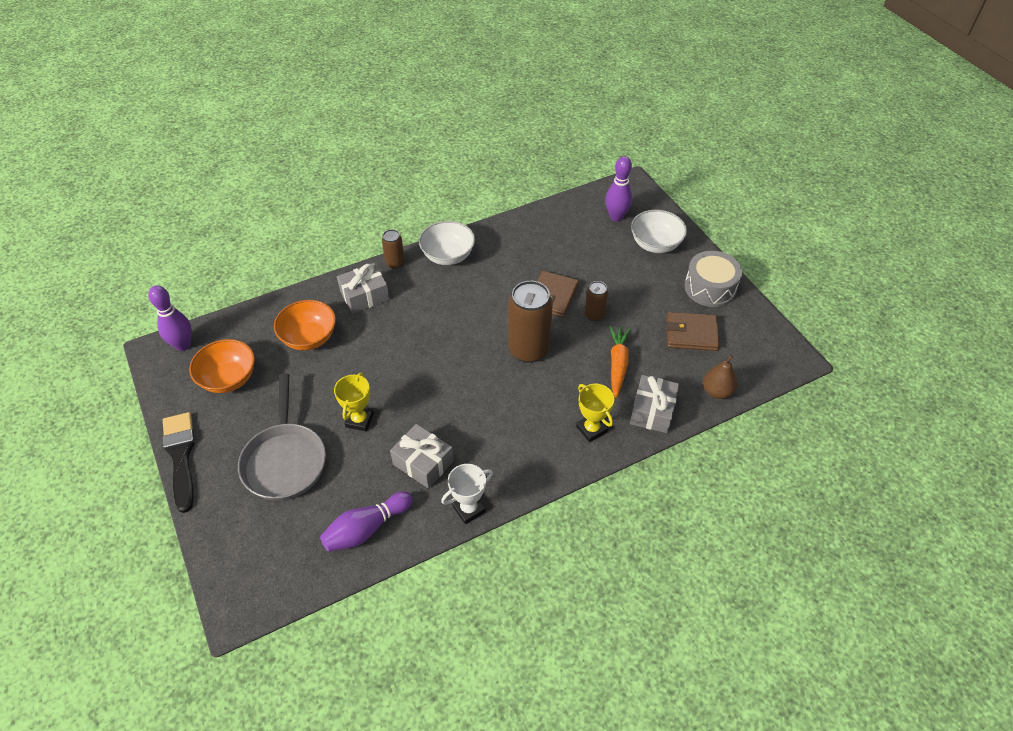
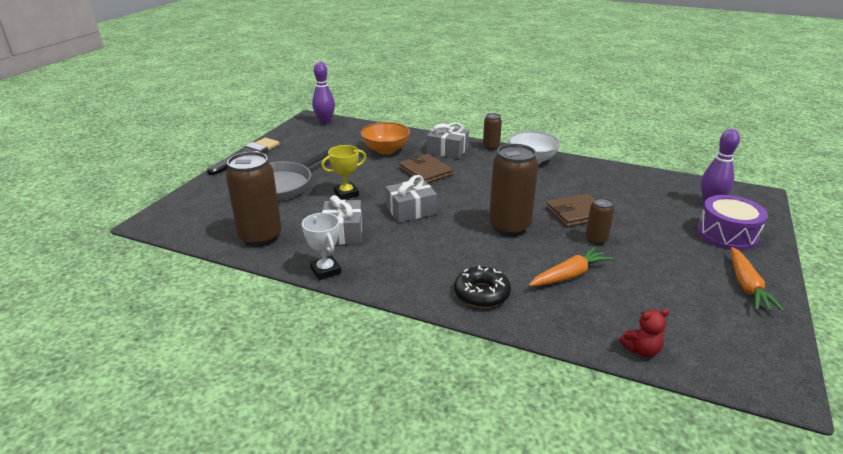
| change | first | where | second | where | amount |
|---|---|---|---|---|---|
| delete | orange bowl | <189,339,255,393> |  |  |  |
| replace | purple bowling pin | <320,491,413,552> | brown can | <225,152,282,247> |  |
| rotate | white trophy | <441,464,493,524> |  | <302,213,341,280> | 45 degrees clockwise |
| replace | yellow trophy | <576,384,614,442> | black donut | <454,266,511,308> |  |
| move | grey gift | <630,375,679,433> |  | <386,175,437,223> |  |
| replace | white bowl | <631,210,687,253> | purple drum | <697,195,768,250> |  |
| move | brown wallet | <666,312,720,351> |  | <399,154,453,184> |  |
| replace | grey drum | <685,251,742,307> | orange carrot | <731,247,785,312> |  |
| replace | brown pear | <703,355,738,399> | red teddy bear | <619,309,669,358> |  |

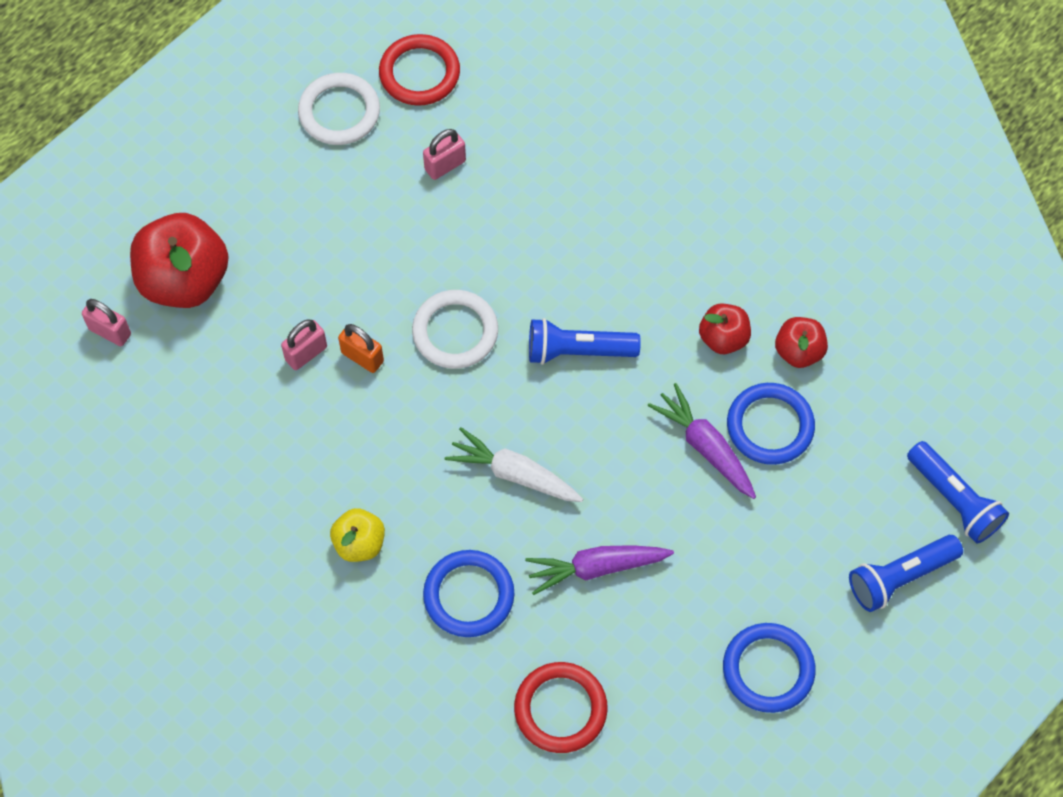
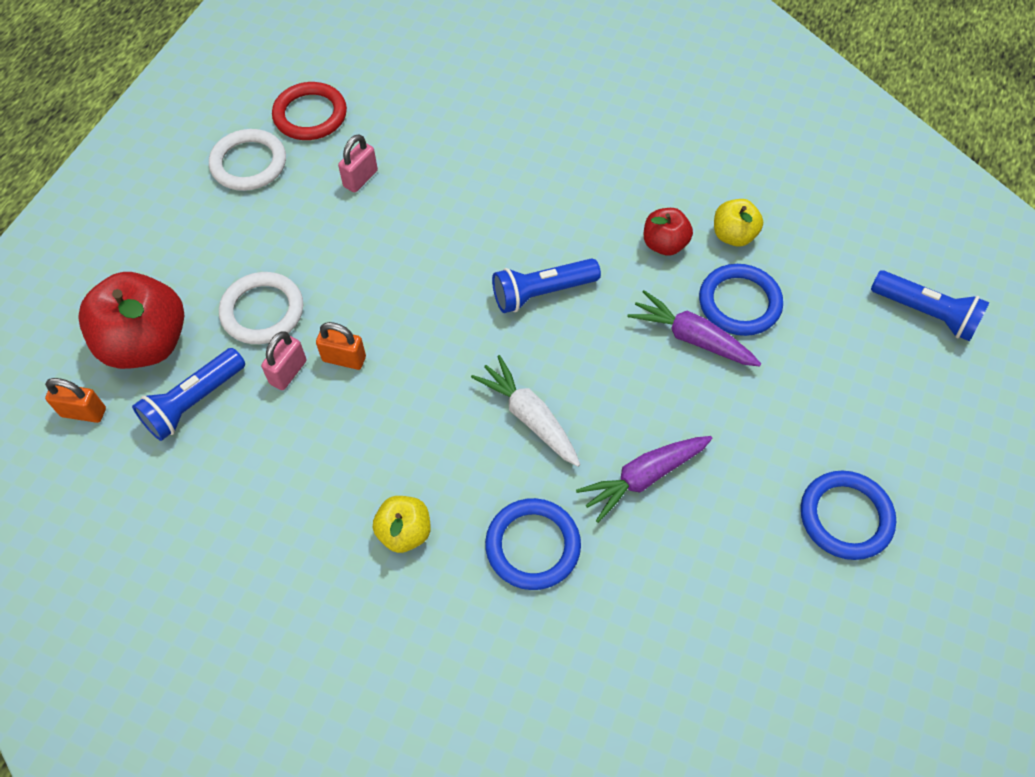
| change | first | where | second | where | amount |
|---|---|---|---|---|---|
| recolor | pink padlock | <82,299,131,346> | orange padlock | <45,378,106,423> |  |
| move | white ring | <412,290,498,369> |  | <219,272,303,344> |  |
| rotate | white carrot | <445,427,583,502> |  | <471,355,580,467> | 45 degrees clockwise |
| delete | red ring | <514,662,608,753> |  |  |  |
| recolor | red apple | <775,317,828,368> | yellow apple | <714,199,763,247> |  |
| move | blue flashlight | <849,535,963,612> |  | <132,348,245,441> |  |

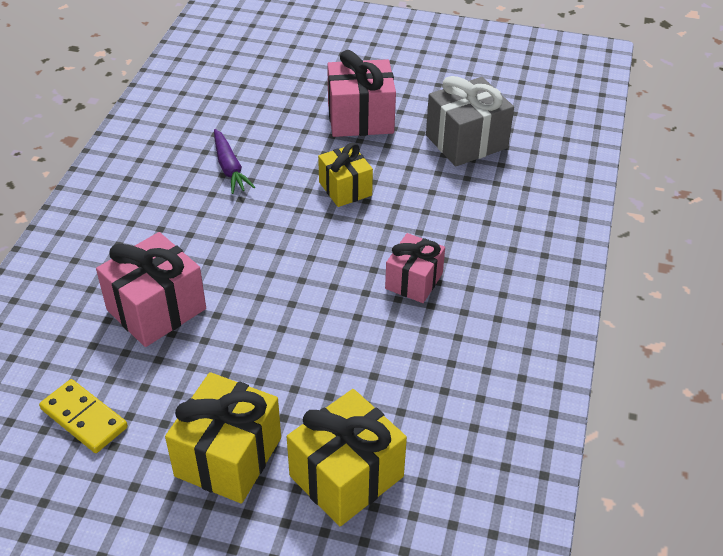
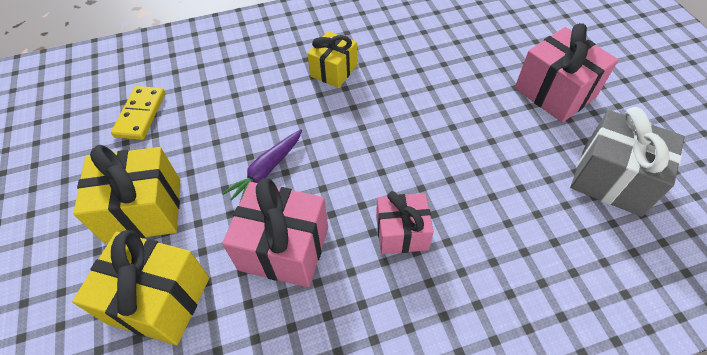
| change | first | where | second | where | amount |
|---|---|---|---|---|---|
| move | pink gift | <96,232,206,347> |  | <222,178,328,287> |  |
| move | purple carrot | <214,129,255,194> |  | <222,129,302,204> |  |
| move | yellow gift | <318,143,373,207> |  | <307,31,357,88> |  |

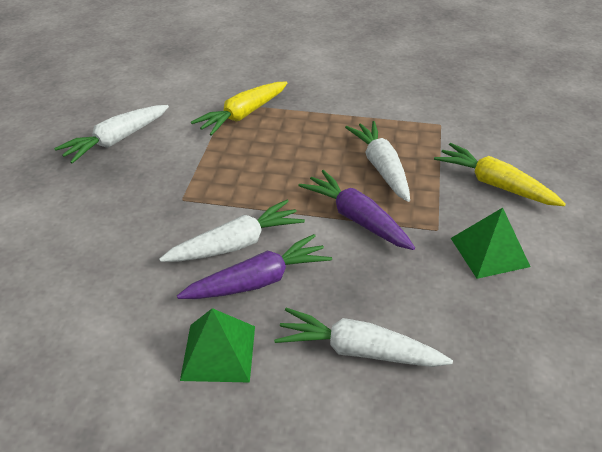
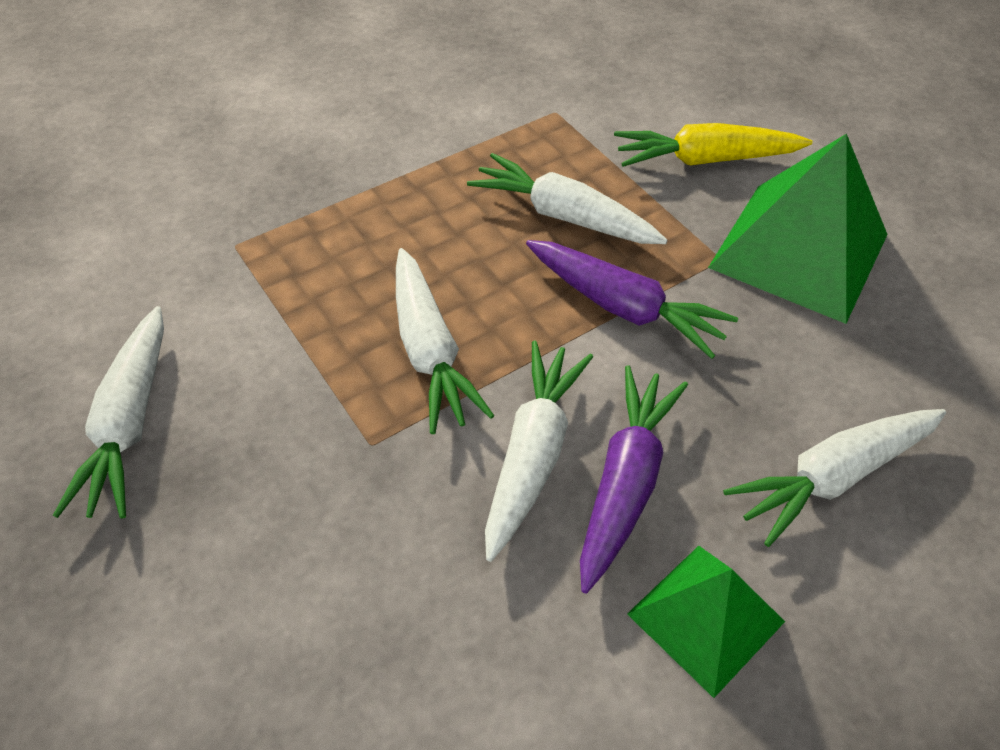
| change | first | where | second | where | amount |
|---|---|---|---|---|---|
| delete | yellow carrot | <191,82,287,136> |  |  |  |
| rotate | purple carrot | <298,170,415,250> |  | <526,240,738,359> | 150 degrees counterclockwise |
| resize | green pyramid | <451,208,531,279> |  | <708,134,888,324> | x1.68 |
| insert |  |  | white carrot | <396,248,494,434> |  |

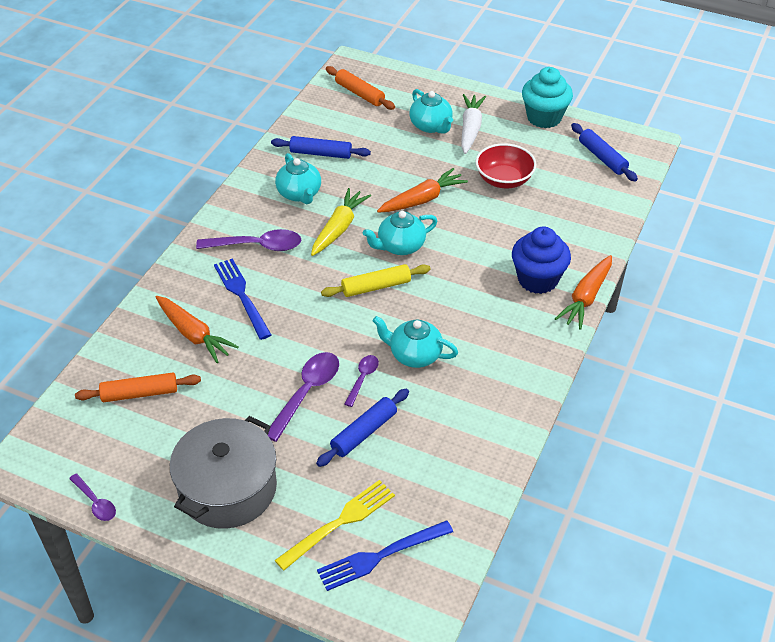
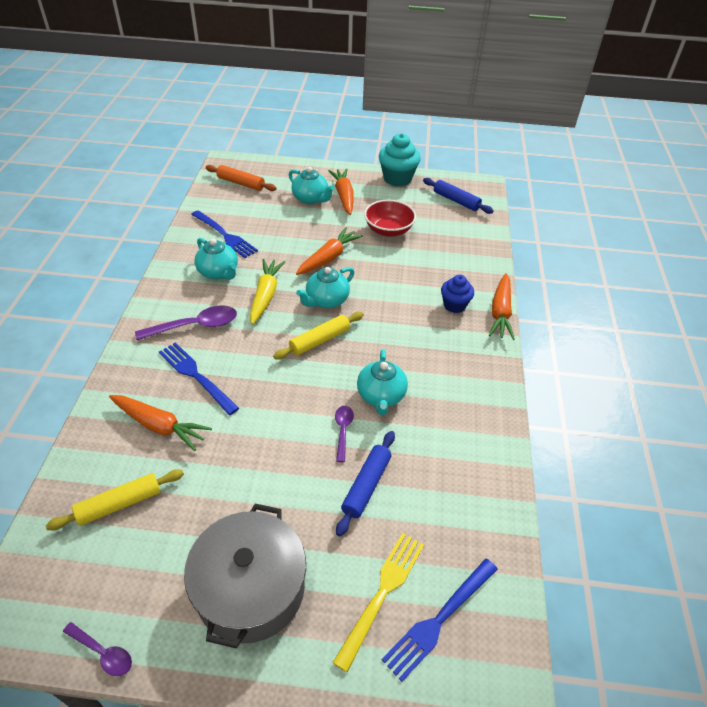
| change | first | where | second | where | amount |
|---|---|---|---|---|---|
| recolor | orange rolling pin | <75,373,201,402> | yellow rolling pin | <46,469,184,530> |  |
| delete | purple spoon | <268,352,339,442> |  |  |  |
| replace | blue rolling pin | <271,136,371,159> | blue fork | <191,210,258,258> |  |
| rotate | turquoise teapot | <372,316,458,368> |  | <357,349,408,415> | 90 degrees counterclockwise |
| recolor | white carrot | <461,94,486,154> | orange carrot | <328,169,354,215> |  |
| resize | blue cupcake | <512,227,571,294> |  | <441,275,474,313> | x0.64 |

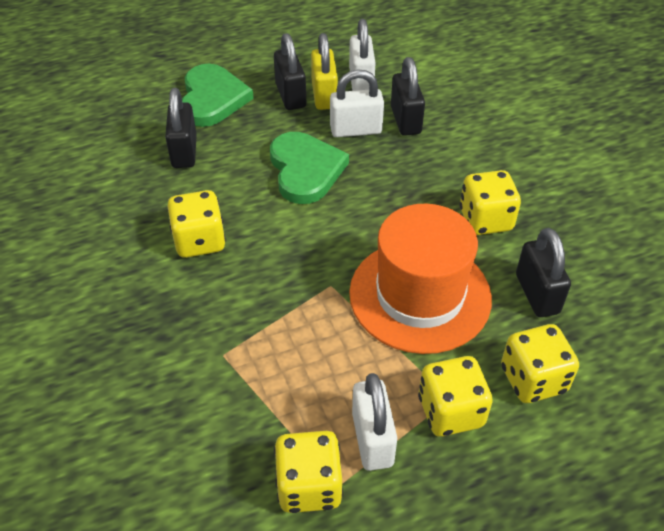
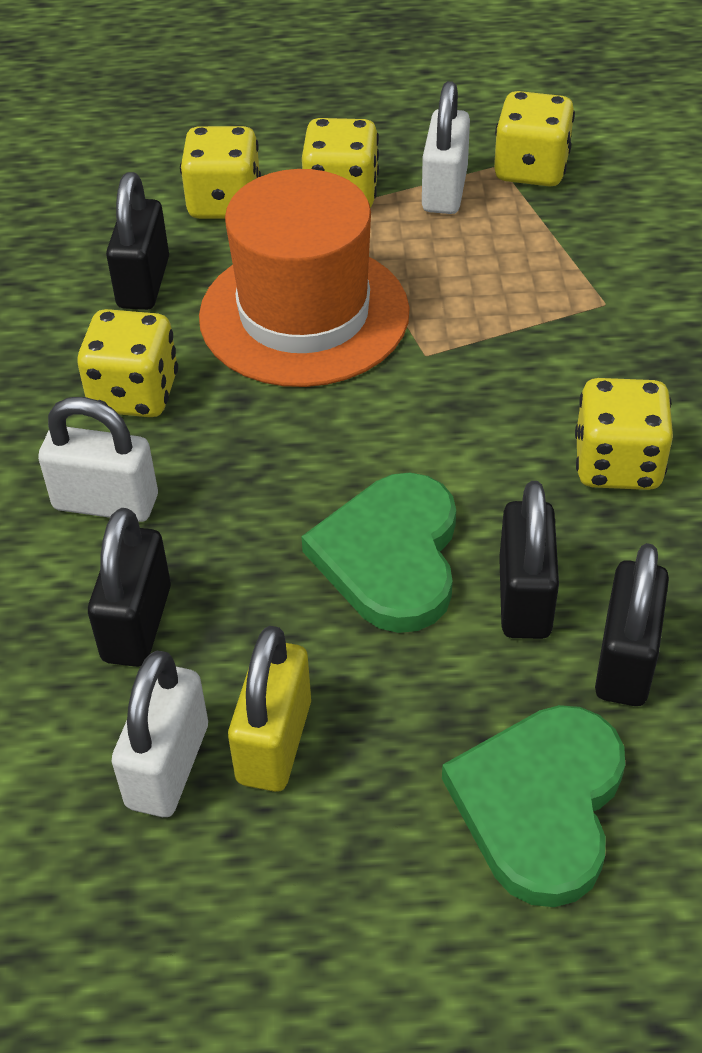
| change | first | where | second | where | amount |
|---|---|---|---|---|---|
| move | black padlock | <274,33,306,110> |  | <499,481,559,639> |  |
| move | white padlock | <330,69,384,137> |  | <38,397,158,522> |  |

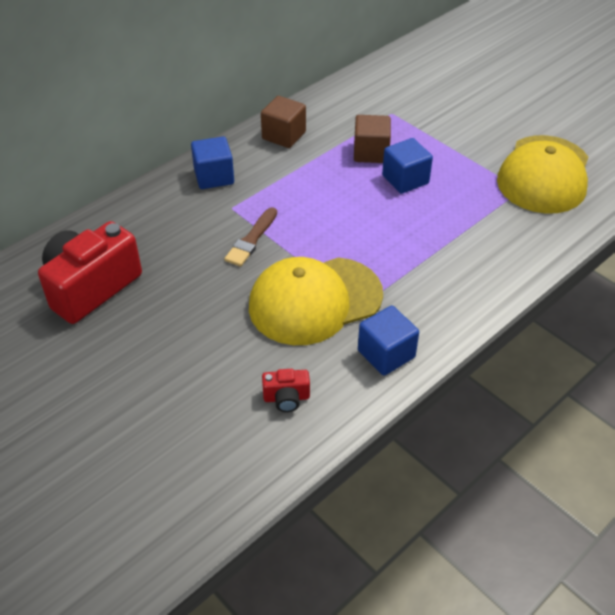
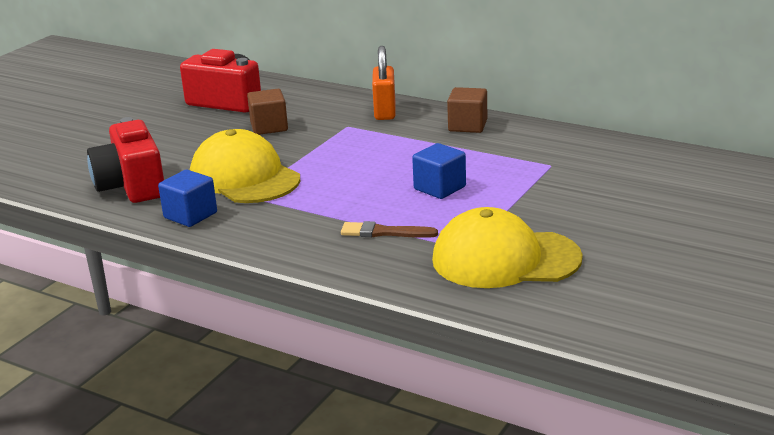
| change | first | where | second | where | amount |
|---|---|---|---|---|---|
| replace | blue cube | <191,136,234,189> | orange padlock | <372,46,396,120> |  |
| move | brown brush | <224,207,277,267> |  | <341,221,438,238> |  |
| resize | red camera | <262,369,310,412> |  | <87,117,164,203> | x2.26 |
| move | brown cube | <354,115,391,163> |  | <247,89,288,135> |  |

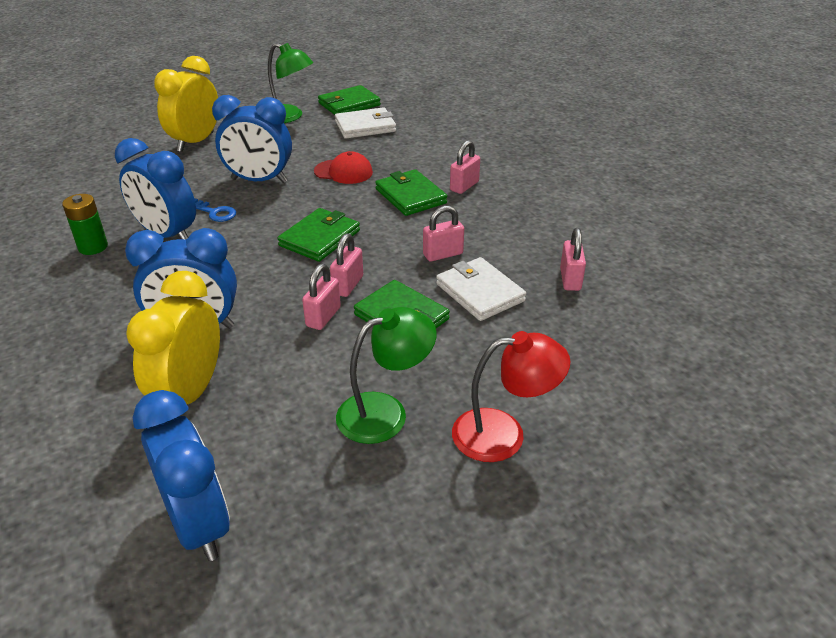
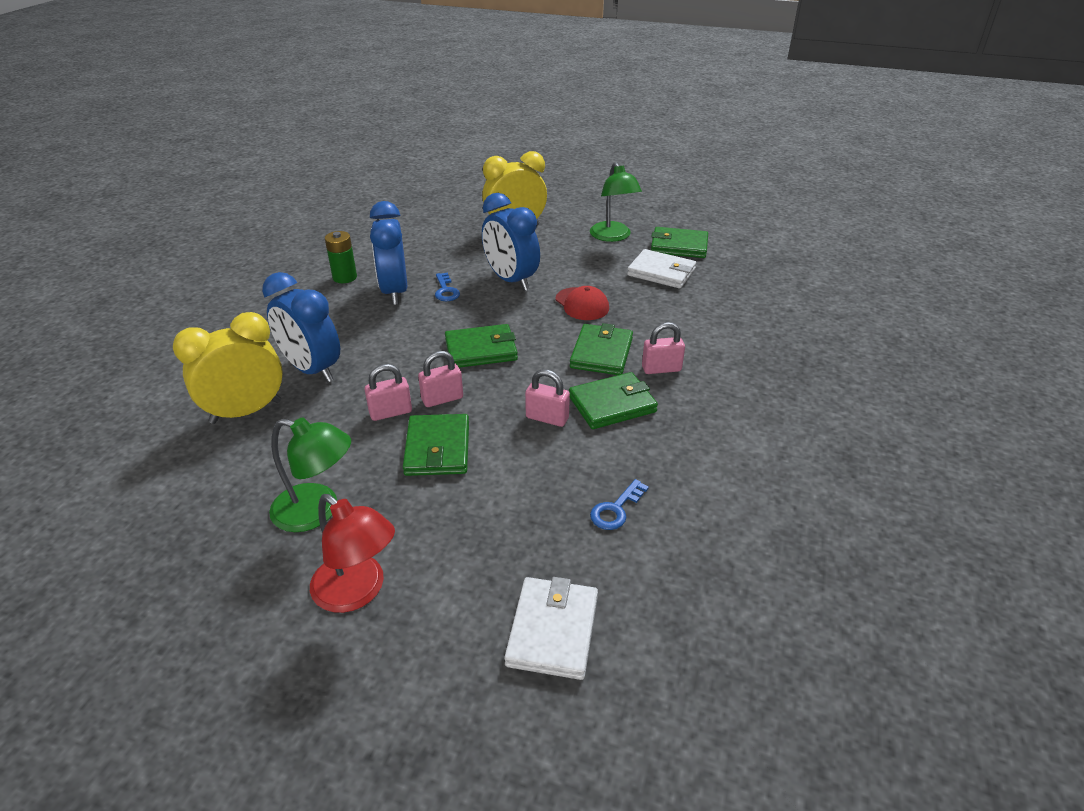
| change | first | where | second | where | amount |
|---|---|---|---|---|---|
| delete | blue clock | <133,390,230,561> |  |  |  |
| move | white wallet | <436,257,526,321> |  | <504,577,598,680> |  |
| replace | pink padlock | <560,228,586,291> | blue key | <590,479,649,530> |  |
| insert |  |  | green wallet | <569,372,658,429> |  |

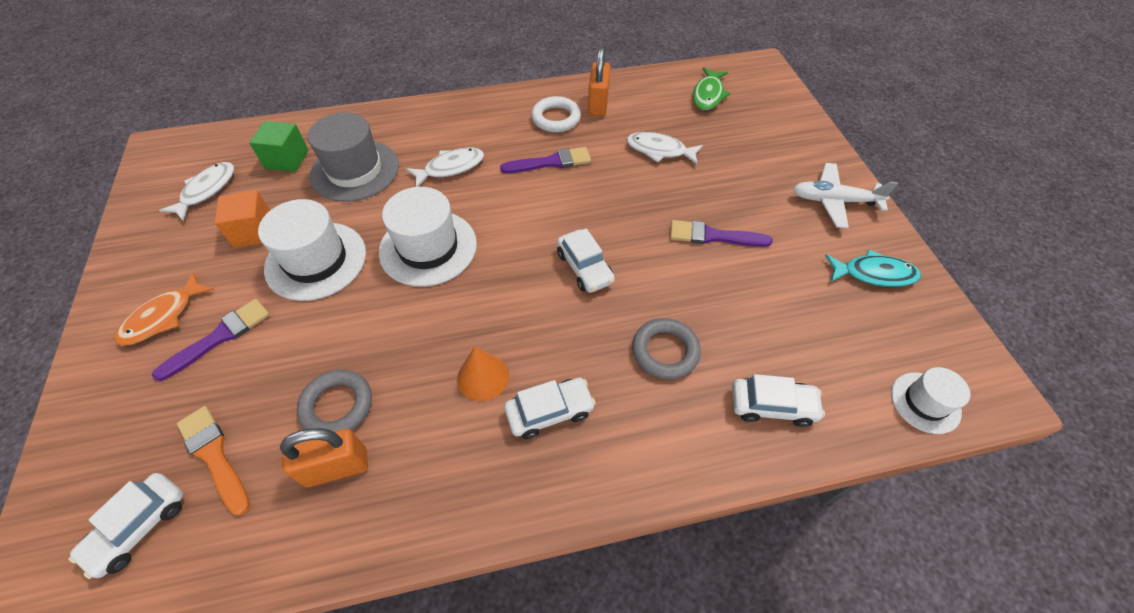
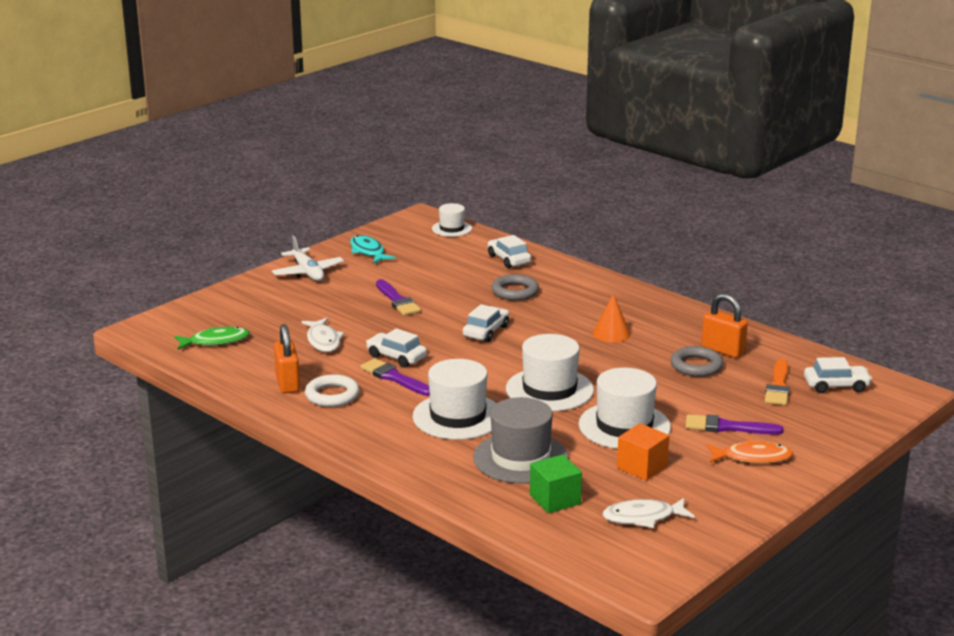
| change | first | where | second | where | amount |
|---|---|---|---|---|---|
| replace | white fish | <406,148,484,187> | white hat | <413,359,497,440> |  |
| move | white car | <504,378,596,439> |  | <366,328,427,367> |  |
| rotate | orange padlock | <588,47,610,116> |  | <274,324,300,394> | 75 degrees counterclockwise |

